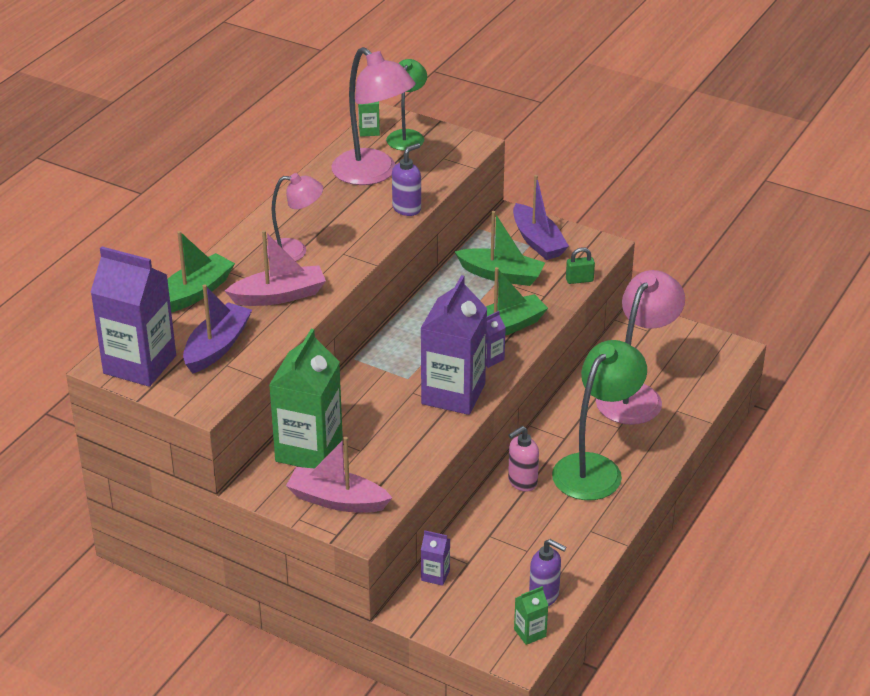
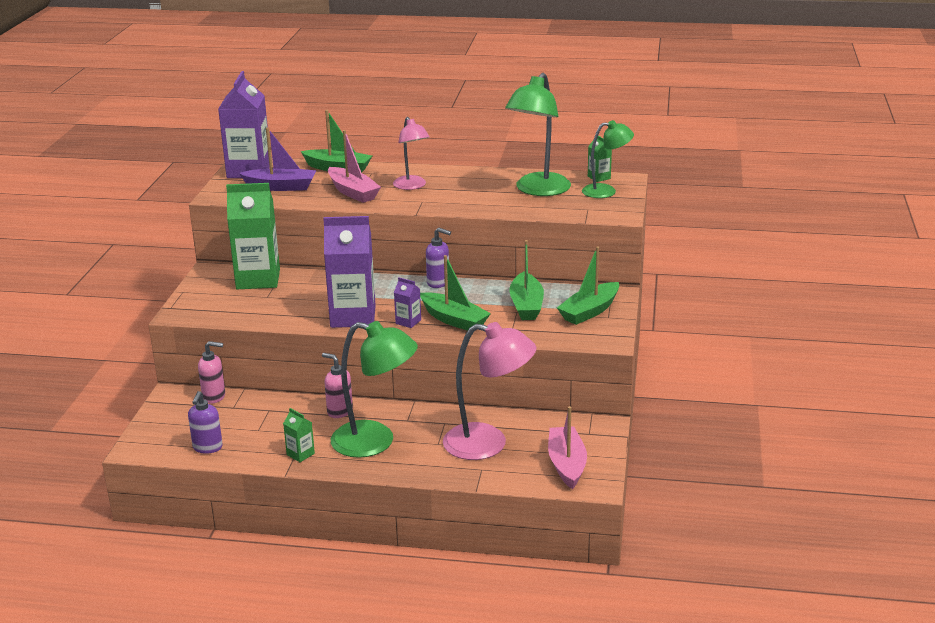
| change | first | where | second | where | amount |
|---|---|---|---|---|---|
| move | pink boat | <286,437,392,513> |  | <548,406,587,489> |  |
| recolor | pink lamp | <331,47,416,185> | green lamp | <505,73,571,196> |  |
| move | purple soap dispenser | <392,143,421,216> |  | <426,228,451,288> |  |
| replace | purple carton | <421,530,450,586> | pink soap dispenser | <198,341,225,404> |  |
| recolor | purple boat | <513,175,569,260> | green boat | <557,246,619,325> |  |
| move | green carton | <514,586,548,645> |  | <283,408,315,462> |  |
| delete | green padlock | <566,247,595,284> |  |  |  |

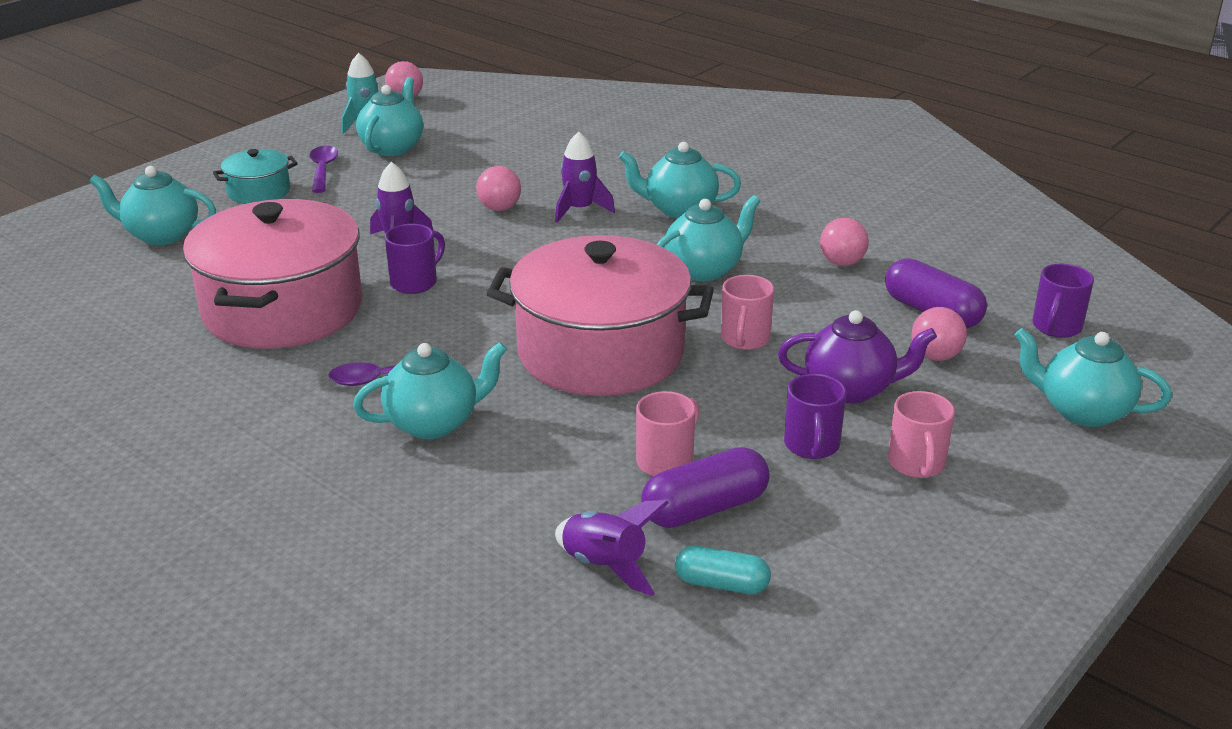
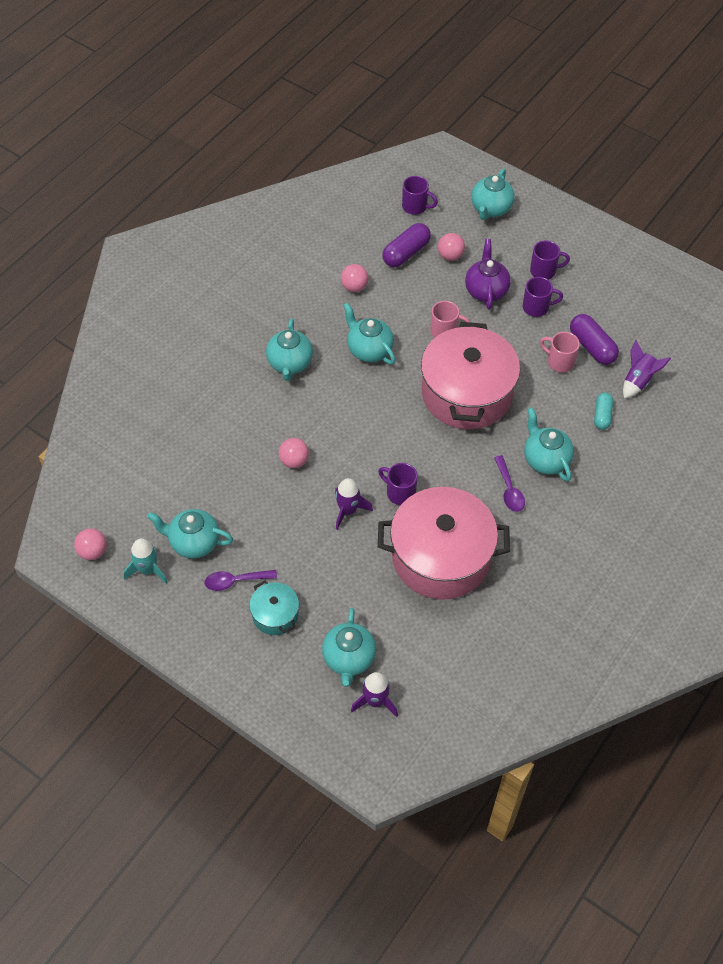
| change | first | where | second | where | amount |
|---|---|---|---|---|---|
| move | purple rocket | <555,132,615,223> |  | <351,672,398,717> |  |
| move | turquoise capsule | <675,546,771,594> |  | <594,393,613,430> |  |
| recolor | pink mug | <888,391,955,478> | purple mug | <530,240,570,280> |  |

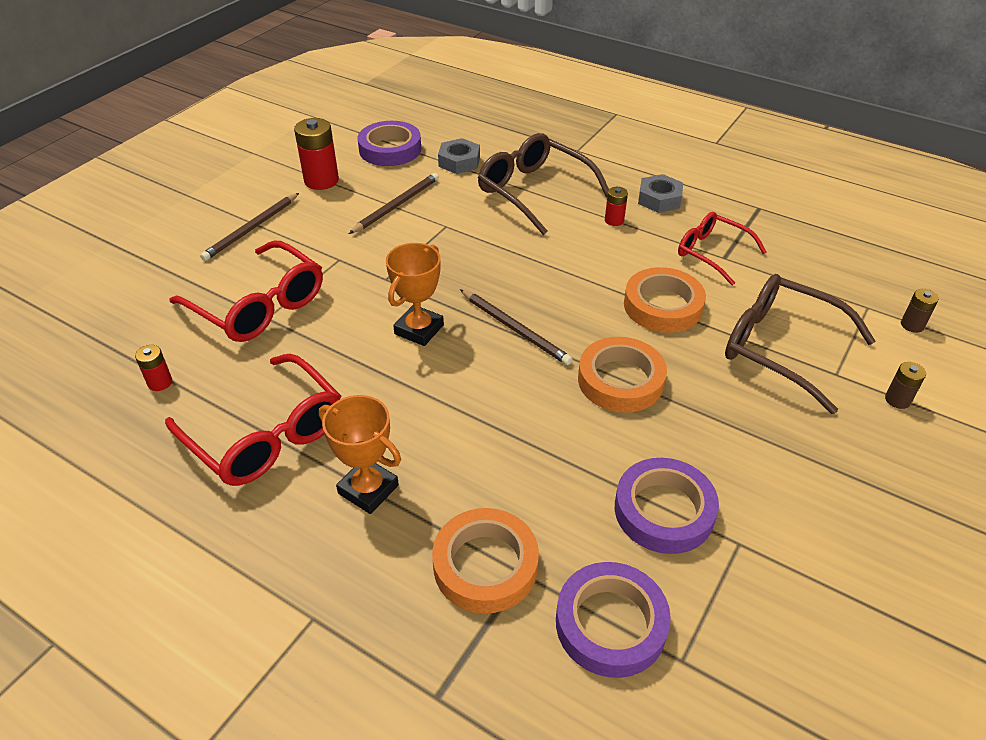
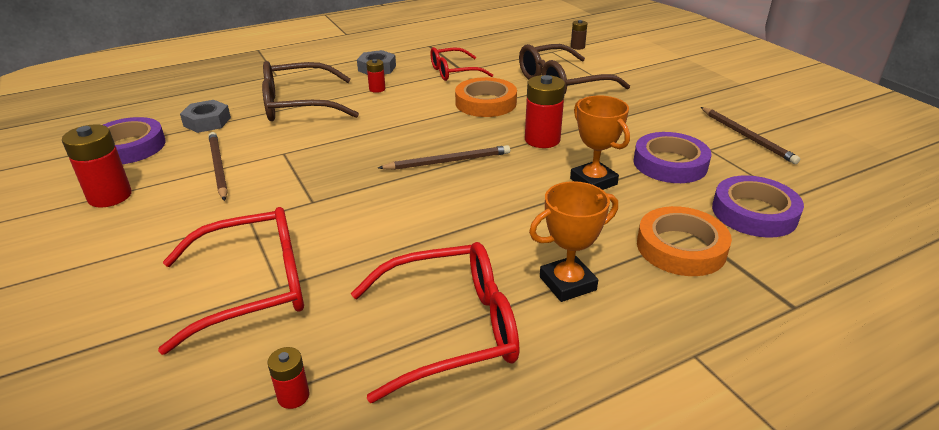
| change | first | where | second | where | amount |
|---|---|---|---|---|---|
| move | brown pencil | <200,193,299,261> |  | <701,107,800,164> |  |
| move | orange trophy | <386,243,444,346> |  | <570,96,630,190> |  |
| replace | orange tape | <578,337,667,413> | red battery | <525,75,565,148> |  |
| delete | brown battery | <885,362,926,409> |  |  |  |

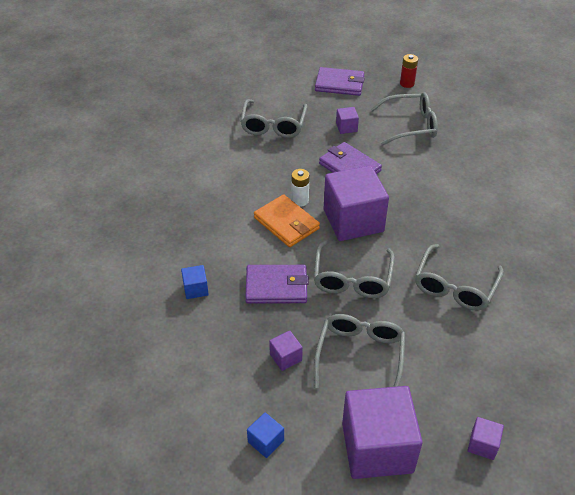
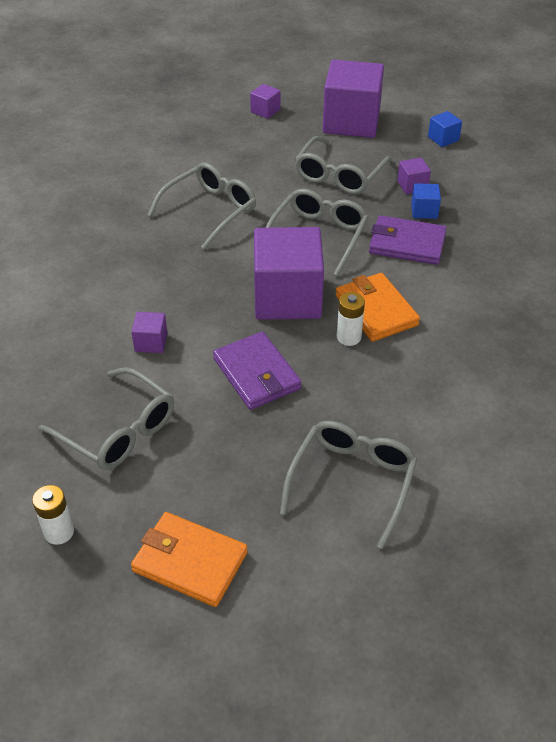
| change | first | where | second | where | amount |
|---|---|---|---|---|---|
| move | blue cube | <181,265,209,299> |  | <411,183,441,219> |  |
| recolor | purple wallet | <315,67,365,96> | orange wallet | <131,512,248,607> |  |
| move | purple cube | <336,107,359,134> |  | <131,312,167,353> |  |
| rotate | grey glasses | <370,92,438,146> |  | <39,367,174,470> | 150 degrees counterclockwise |
| recolor | red battery | <400,54,418,88> | white battery | <32,485,74,545> |  |

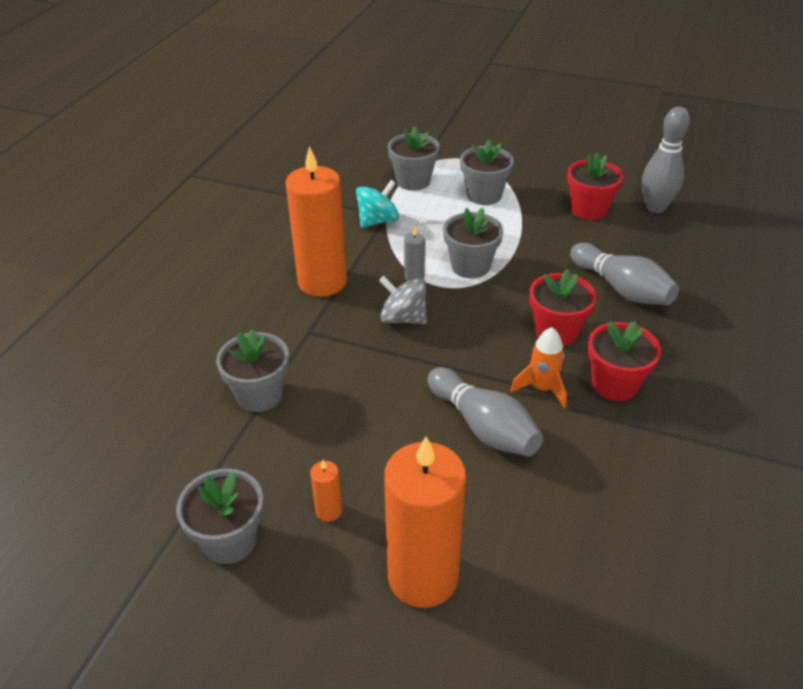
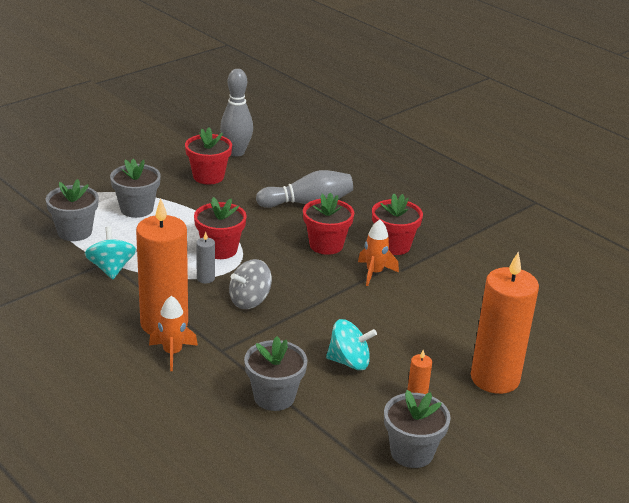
| change | first | where | second | where | amount |
|---|---|---|---|---|---|
| delete | grey bowling pin | <427,367,543,456> |  |  |  |
| recolor | grey flower pot | <443,208,503,278> | red flower pot | <194,197,247,259> |  |
| insert |  |  | orange rocket | <149,296,198,371> |  |
| insert |  |  | turquoise spinning top | <326,319,377,370> |  |

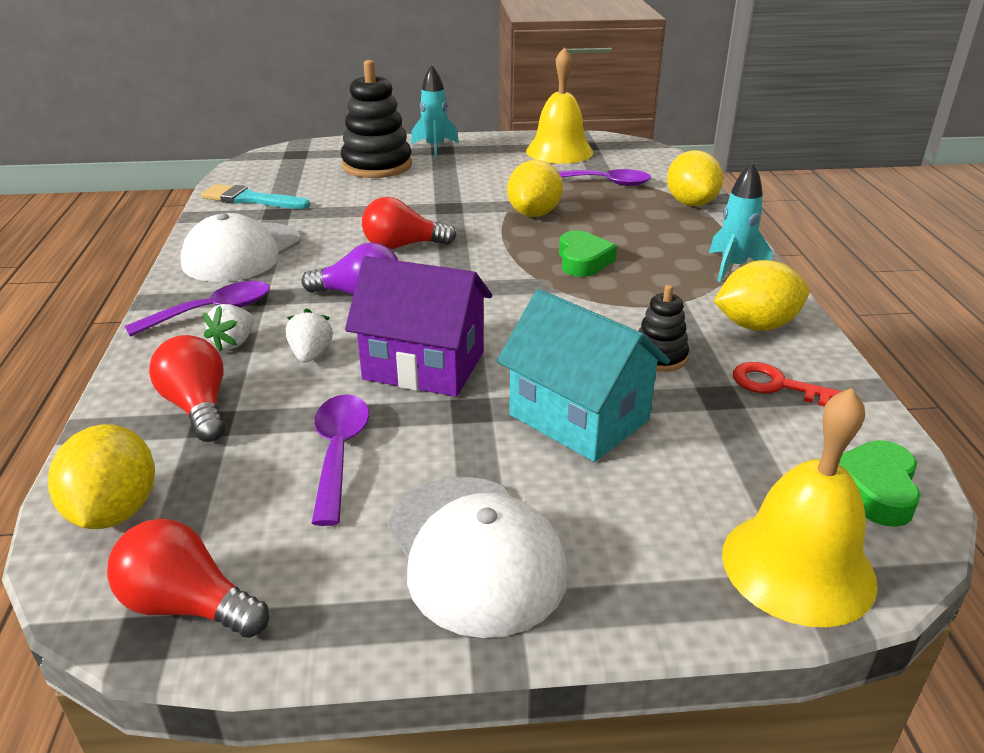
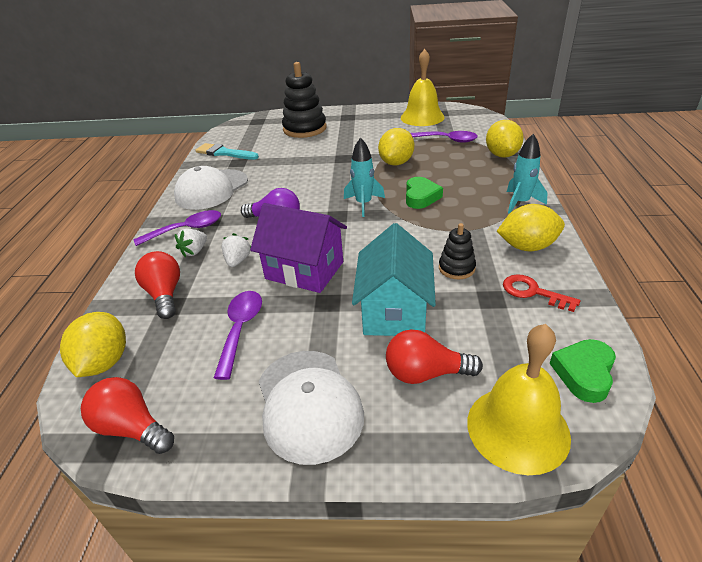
| change | first | where | second | where | amount |
|---|---|---|---|---|---|
| move | red light bulb | <362,197,456,249> |  | <386,330,483,384> |  |
| move | turquoise rocket | <411,65,459,158> |  | <344,137,385,217> |  |
| rotate | turquoise house | <497,289,670,462> |  | <352,223,436,336> | 45 degrees clockwise |

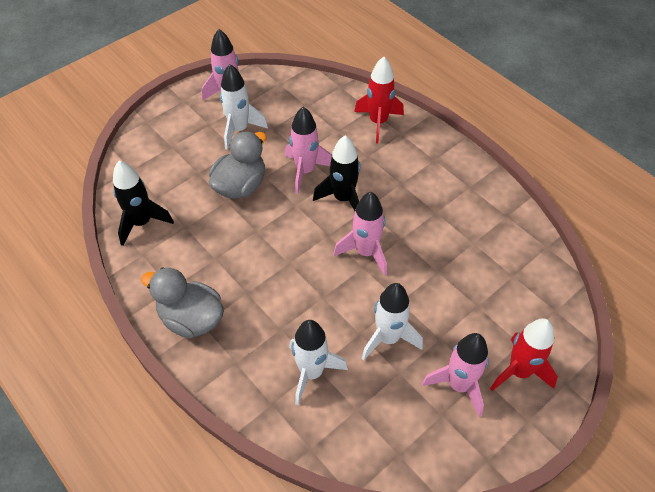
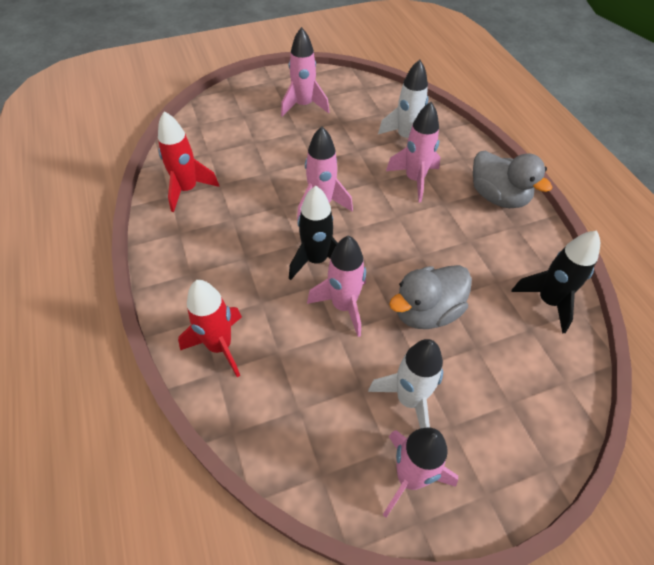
| change | first | where | second | where | amount |
|---|---|---|---|---|---|
| delete | white rocket | <362,283,423,361> |  |  |  |
| move | red rocket | <490,318,558,391> |  | <158,111,219,212> |  |
| insert |  |  | pink rocket | <386,102,441,202> |  |

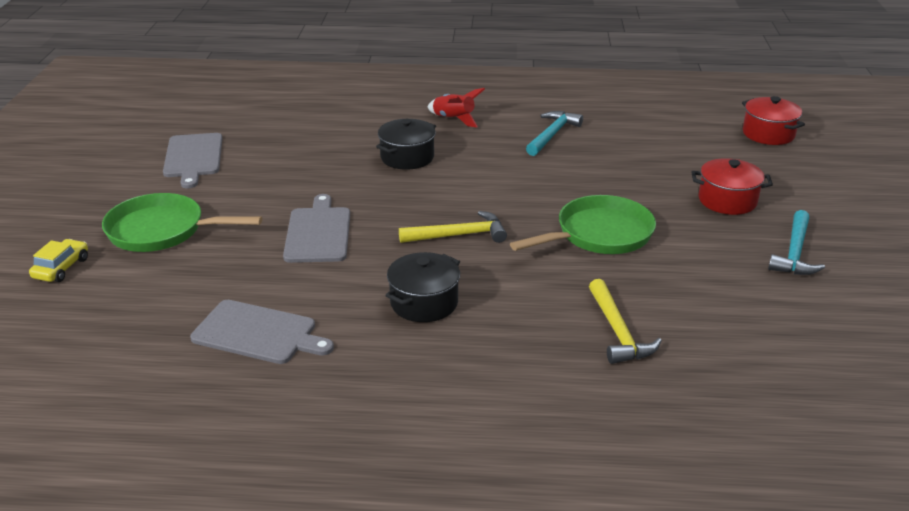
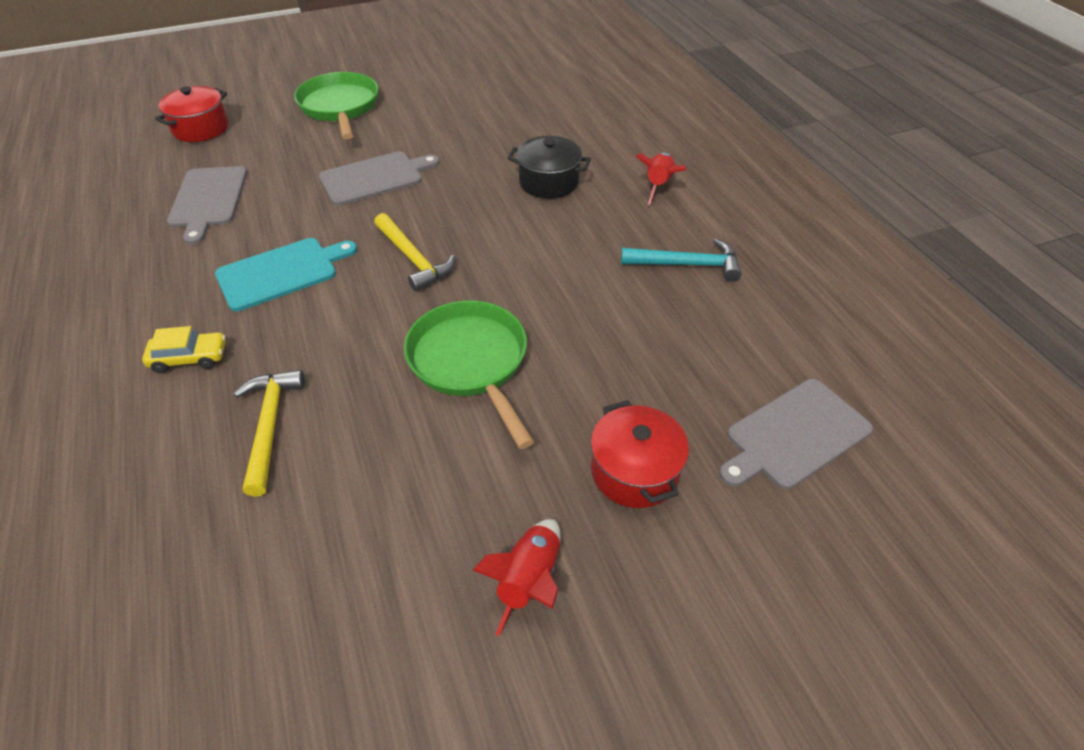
| change | first | where | second | where | amount |
|---|---|---|---|---|---|
| move | yellow car | <29,239,88,282> |  | <142,326,226,373> |  |
| move | grey cutting board | <163,133,223,188> |  | <719,379,873,489> |  |
| replace | black pot | <385,252,460,322> | turquoise cutting board | <215,238,357,311> |  |
| rotate | green pan | <510,195,656,254> |  | <404,301,534,449> | 150 degrees counterclockwise |
| rotate | yellow hammer | <589,279,662,364> |  | <234,370,305,497> | 120 degrees clockwise |
| move | red pot | <742,96,805,145> |  | <155,86,228,142> |  |
| replace | turquoise hammer | <768,210,825,275> | red rocket | <473,519,560,636> |  |

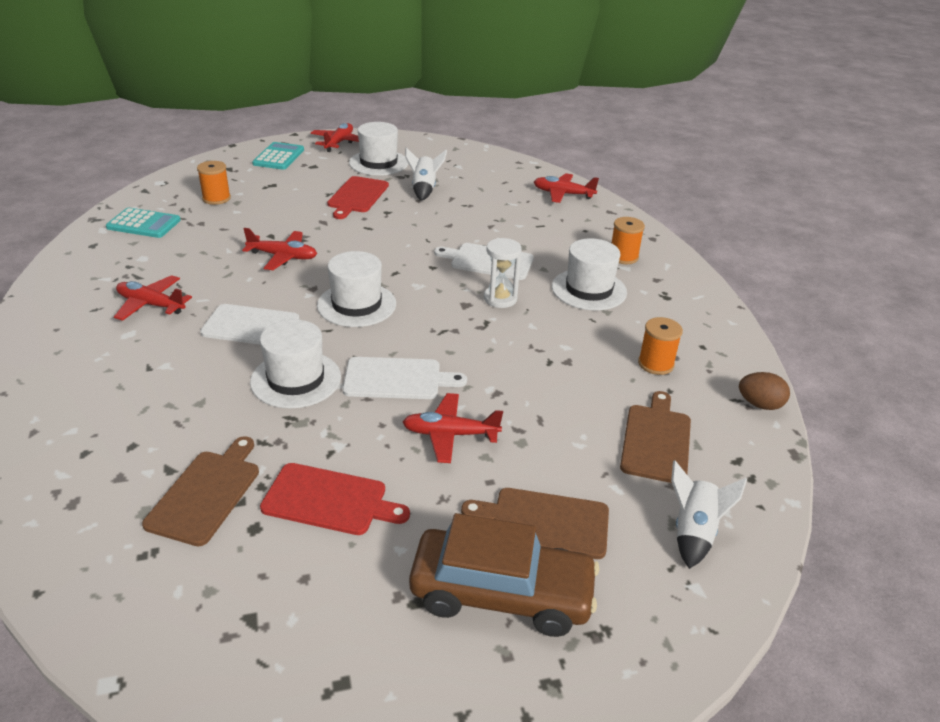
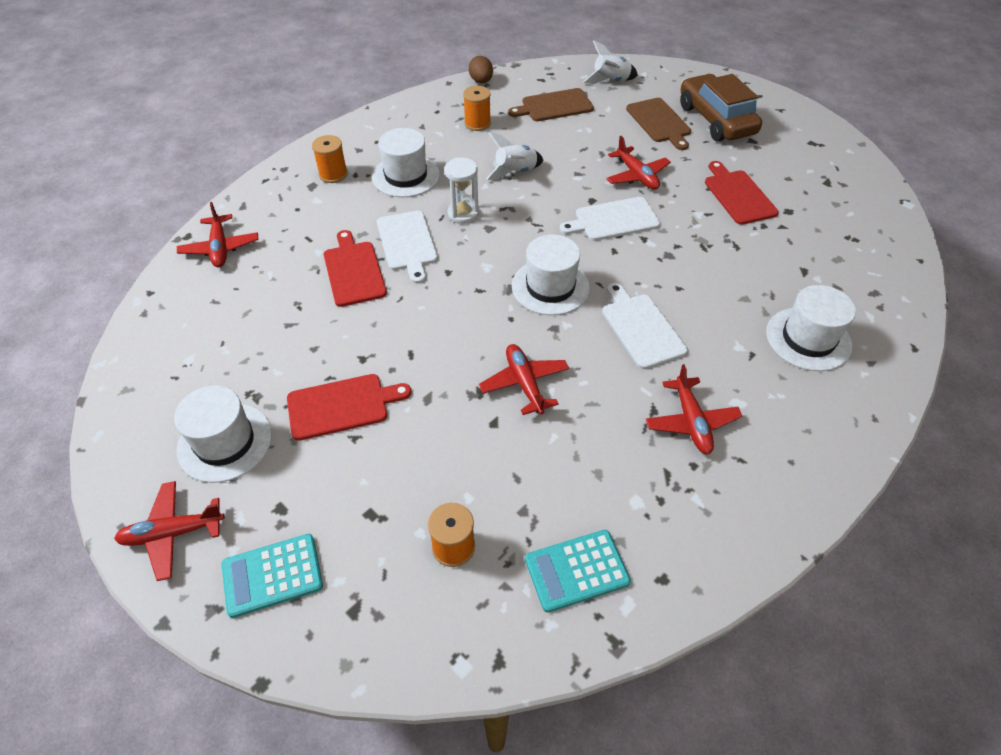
| change | first | where | second | where | amount |
|---|---|---|---|---|---|
| rotate | turquoise calculator | <106,207,181,238> |  | <525,530,631,613> | 90 degrees counterclockwise |
| delete | brown cutting board | <142,436,259,546> |  |  |  |
| move | white hat | <250,319,341,408> |  | <766,285,856,371> |  |
| rotate | white cutting board | <343,357,467,399> |  | <560,197,660,241> | 75 degrees counterclockwise |
| move | white rocket | <405,148,447,201> |  | <486,132,543,180> |  |
| insert |  |  | red cutting board | <324,230,387,307> |  |

